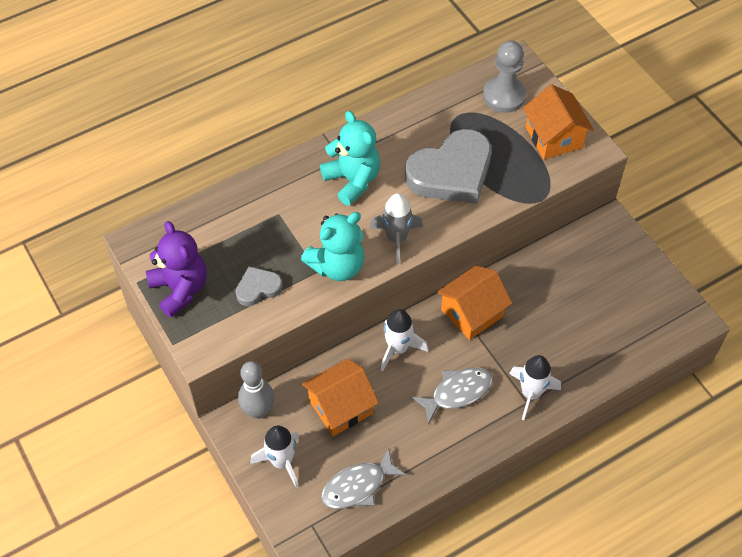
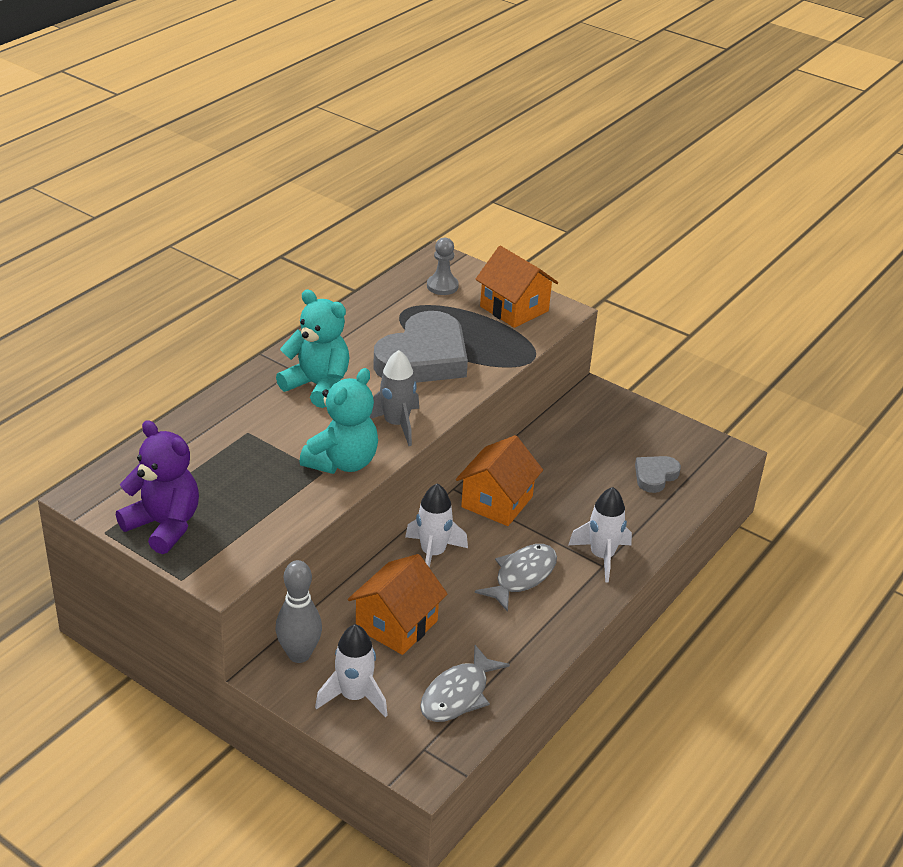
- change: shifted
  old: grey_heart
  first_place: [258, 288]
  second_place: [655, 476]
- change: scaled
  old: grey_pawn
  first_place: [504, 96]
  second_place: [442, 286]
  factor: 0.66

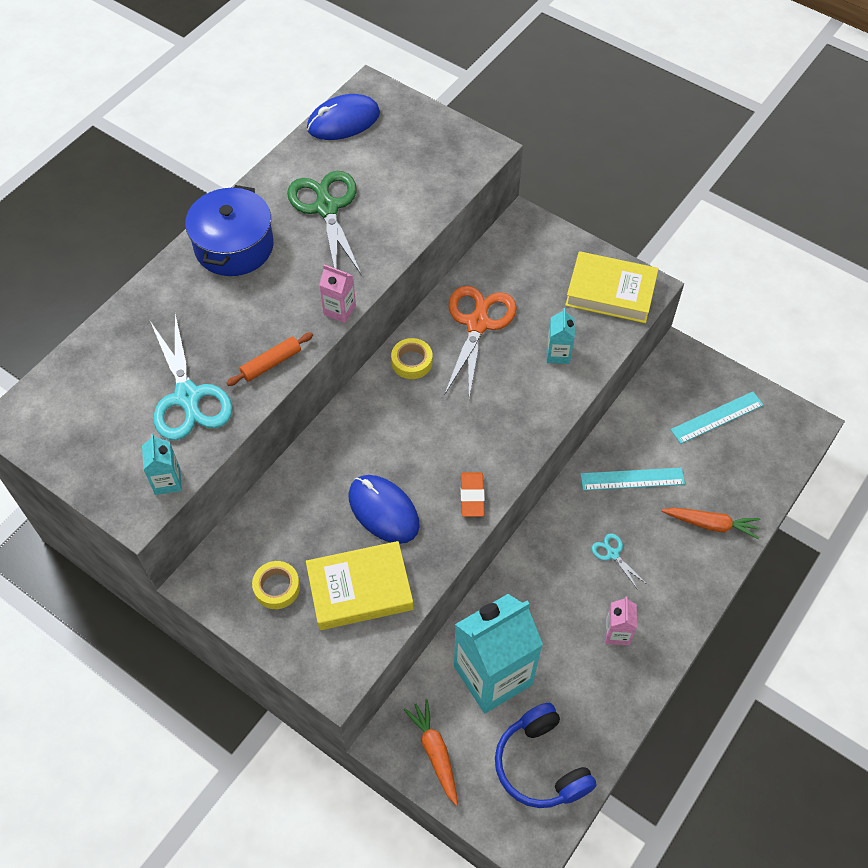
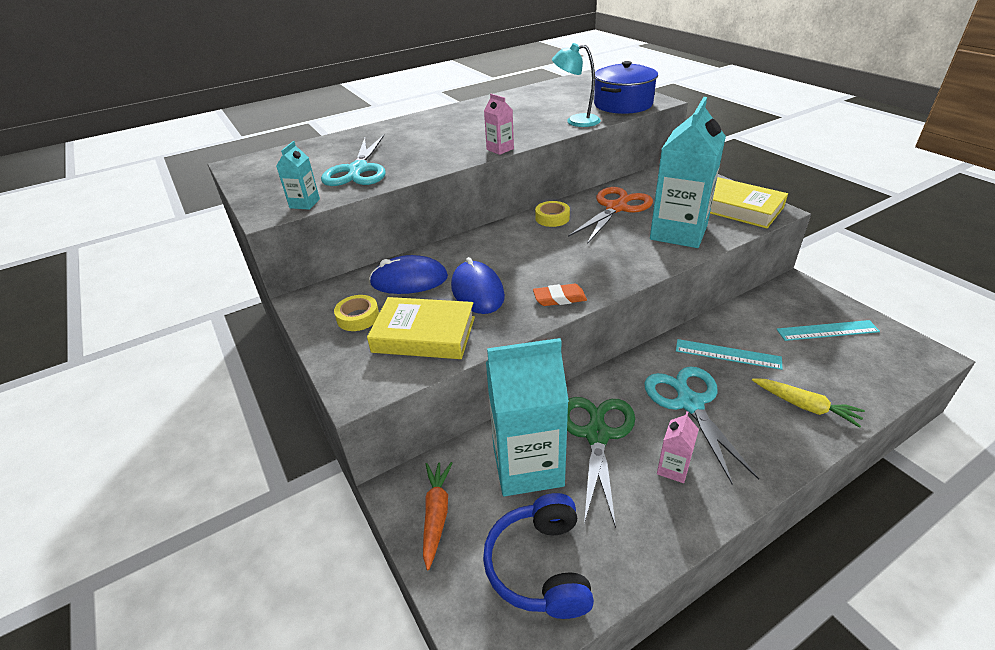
- change: gone
  old: orange_rolling_pin
  first_place: [271, 363]
- change: new
  new: turquoise_lamp
  second_place: [576, 121]
- change: shifted
  old: blue_pot
  first_place: [234, 246]
  second_place: [623, 104]
- change: shifted
  old: green_scissors
  first_place: [327, 208]
  second_place: [597, 435]
- change: shifted
  old: blue_mouse
  first_place: [343, 121]
  second_place: [409, 280]
- change: repainted
  old: orange_carrot
  new: yellow_carrot
  first_place: [711, 524]
  second_place: [805, 406]
- change: rotated
  old: orange_eraser
  first_place: [472, 496]
  second_place: [559, 298]
  degrees: 60
- change: scaled
  old: turquoise_carton
  first_place: [558, 354]
  second_place: [678, 232]
  factor: 2.32
- change: scaled
  old: turquoise_scissors
  first_place: [613, 554]
  second_place: [690, 403]
  factor: 2.19

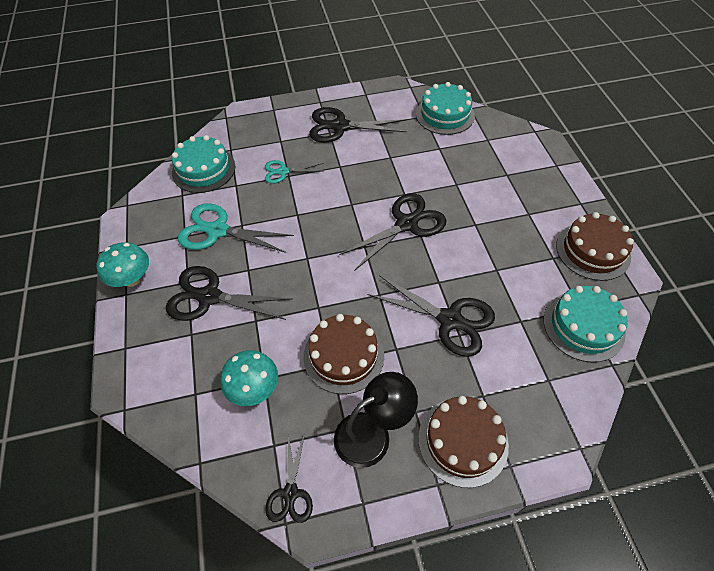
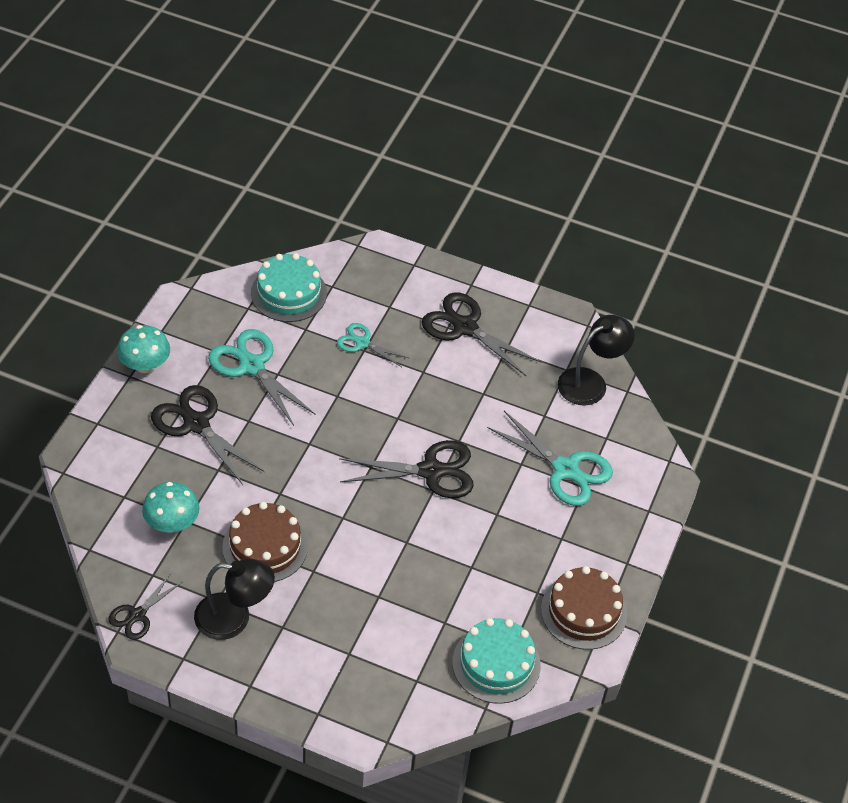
- change: gone
  old: black_scissors
  first_place: [450, 320]
- change: gone
  old: brown_cake
  first_place: [463, 441]
- change: new
  new: turquoise_scissors
  second_place: [565, 469]
- change: swapped
  old: turquoise_cake
  new: black_lamp
  first_place: [445, 115]
  second_place: [590, 382]

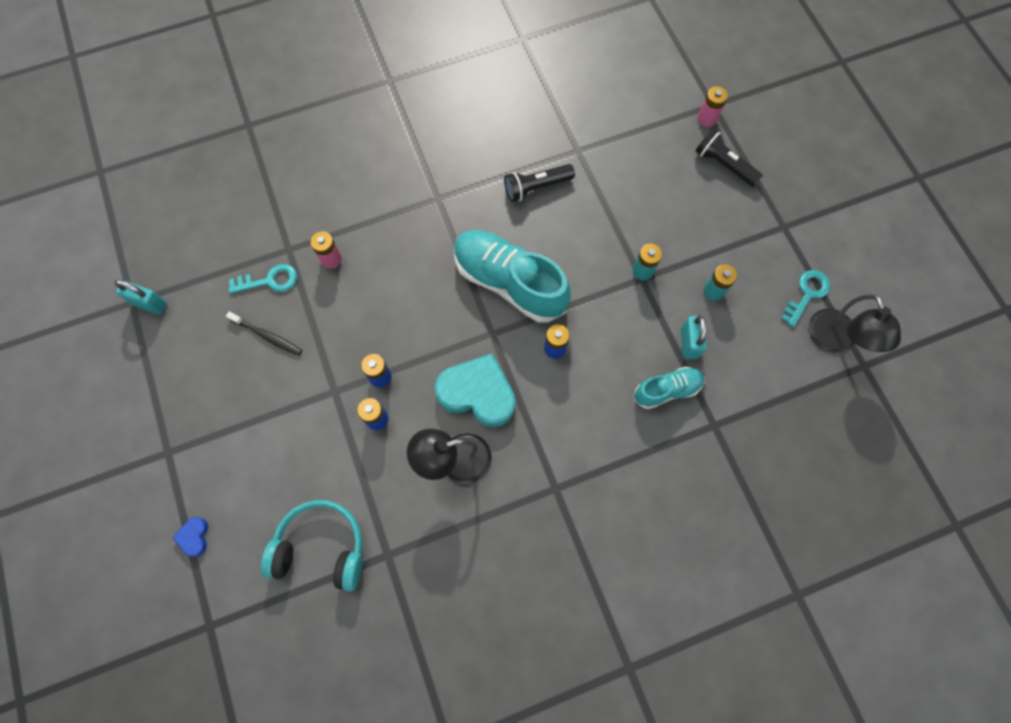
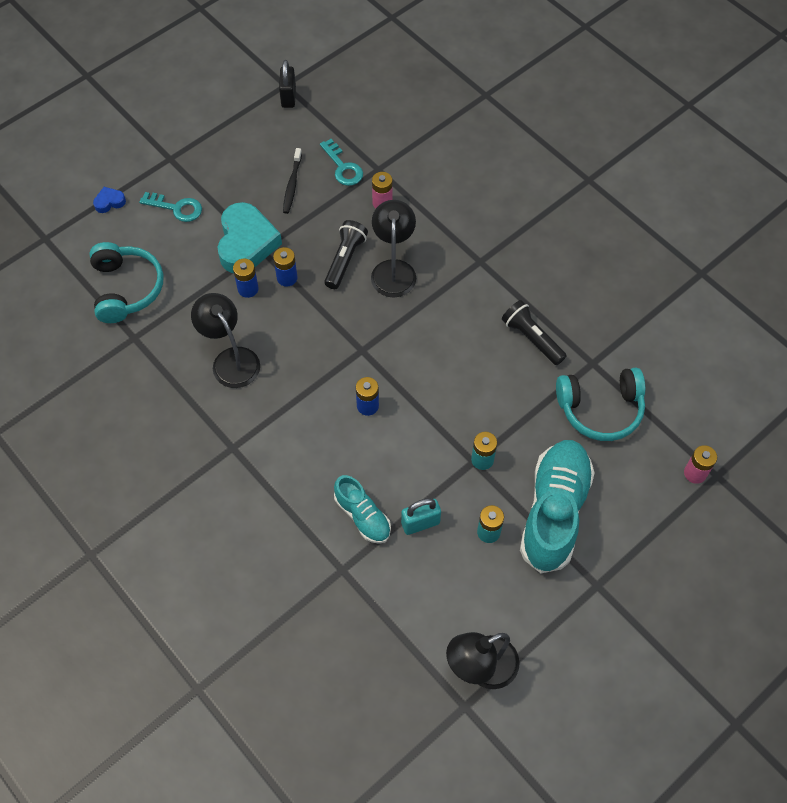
- change: new
  new: black_lamp
  second_place: [393, 270]
- change: new
  new: turquoise_headphones
  second_place: [600, 409]
- change: shifted
  old: turquoise_heart
  first_place: [478, 393]
  second_place: [246, 243]
- change: shifted
  old: turquoise_shoe
  first_place: [509, 282]
  second_place: [554, 512]
- change: shifted
  old: black_flashlight
  first_place: [724, 165]
  second_place: [345, 260]
- change: shifted
  old: turquoise_key
  first_place: [807, 294]
  second_place: [176, 208]
- change: repainted
  old: turquoise_padlock
  new: black_padlock
  first_place: [150, 304]
  second_place: [288, 97]

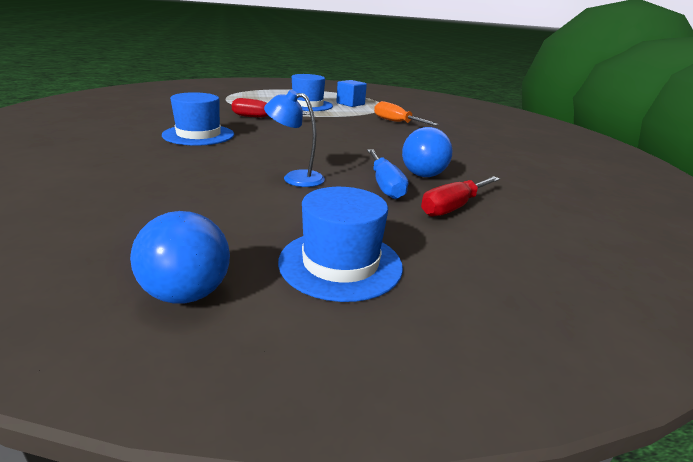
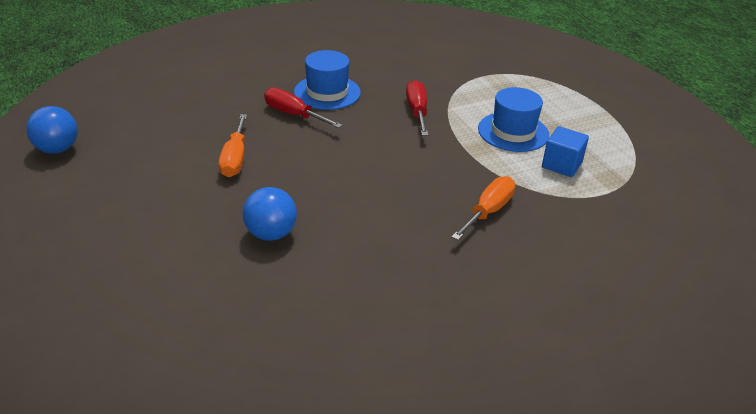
- change: gone
  old: blue_hat
  first_place: [340, 263]
- change: gone
  old: blue_screwdriver
  first_place: [385, 185]
- change: shifted
  old: red_screwdriver
  first_place: [453, 207]
  second_place: [294, 115]
- change: swapped
  old: blue_lamp
  new: orange_screwdriver
  first_place: [295, 178]
  second_place: [235, 159]

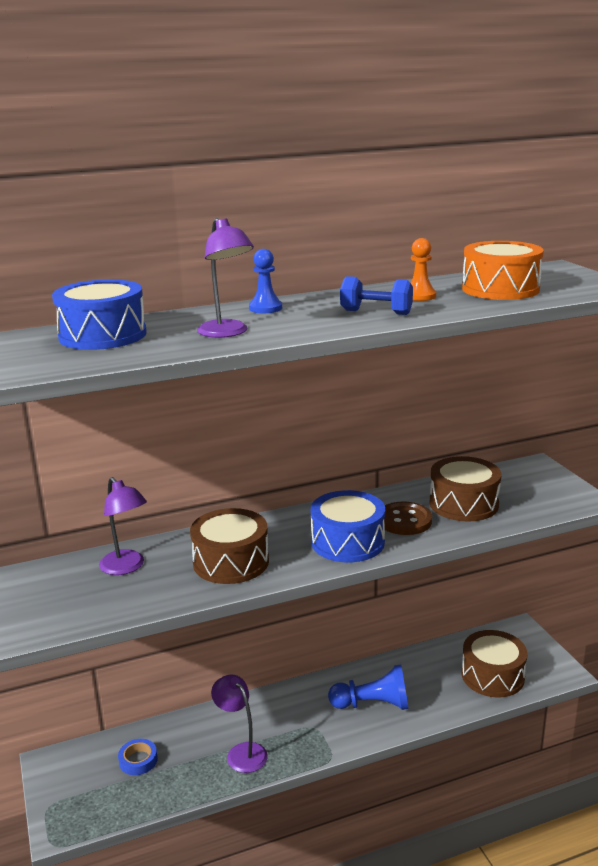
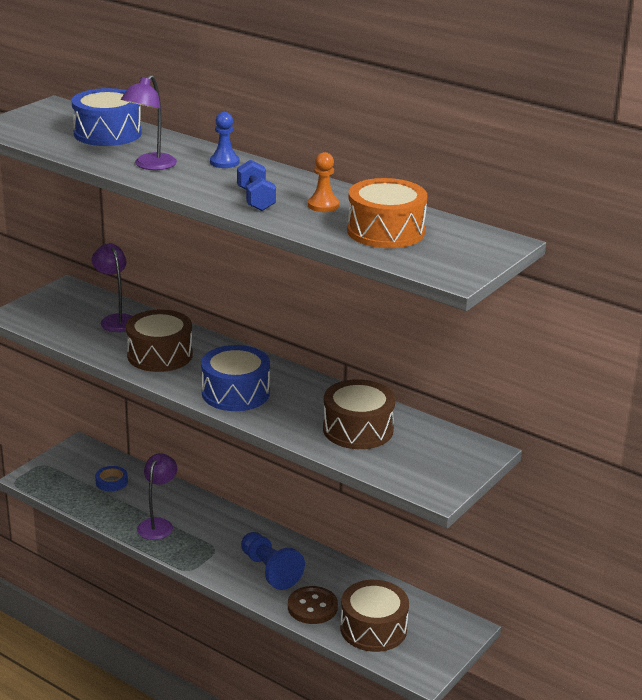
- change: shifted
  old: brown_button
  first_place: [404, 520]
  second_place: [312, 607]
- change: rotated
  old: purple_lamp
  first_place: [126, 567]
  second_place: [116, 320]
  degrees: 135

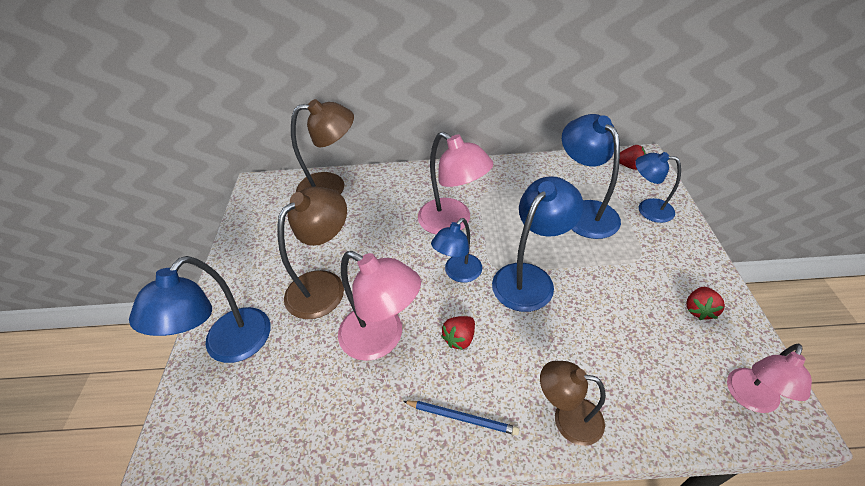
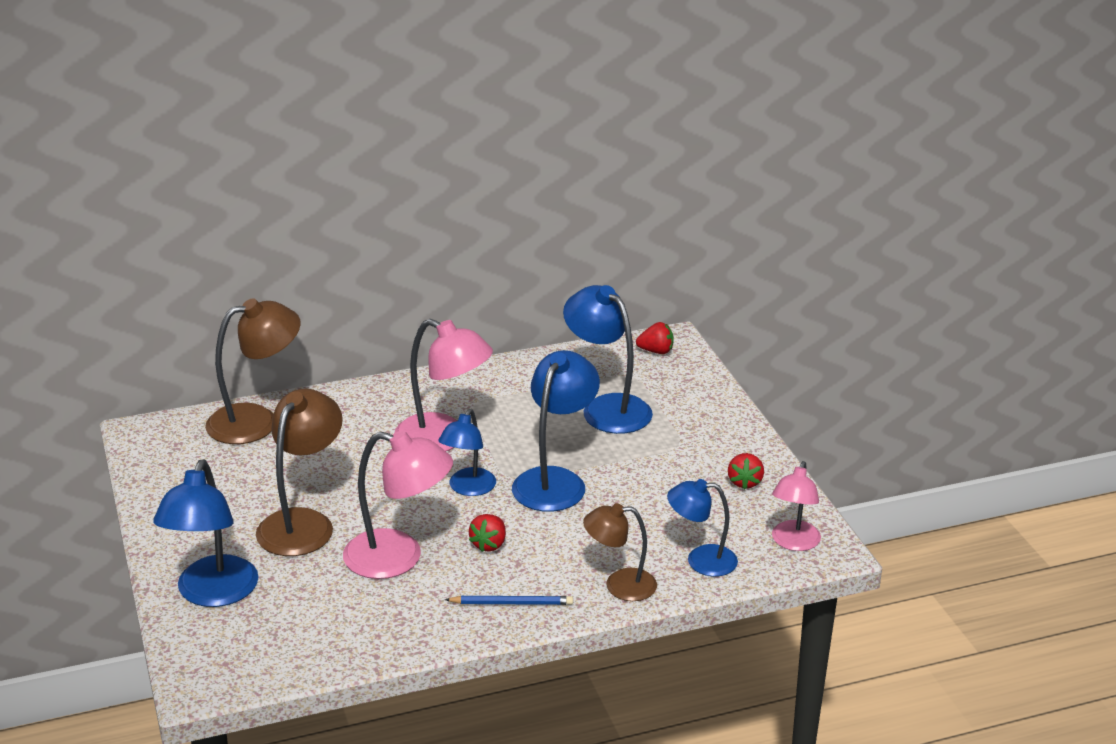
- change: shifted
  old: blue_lamp
  first_place: [647, 209]
  second_place: [701, 560]

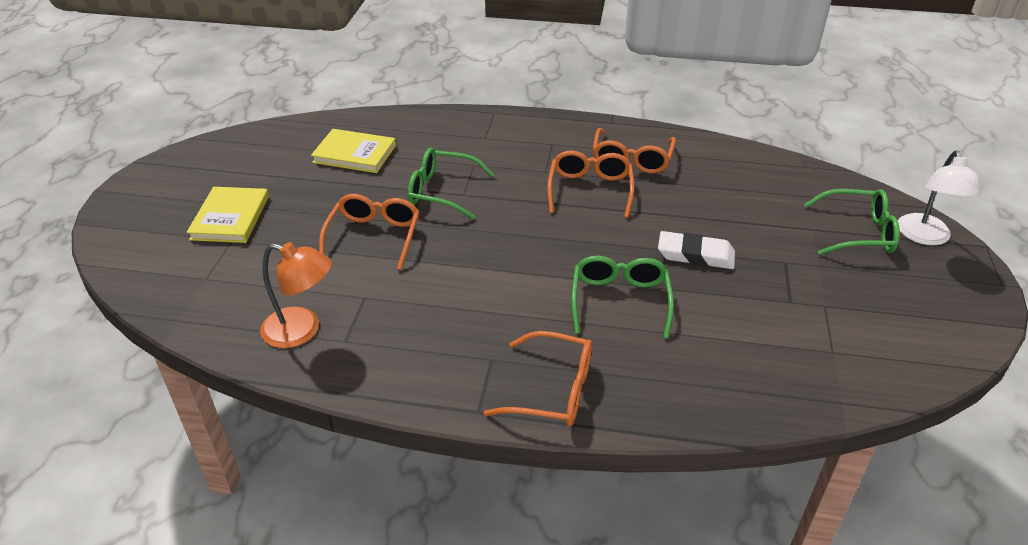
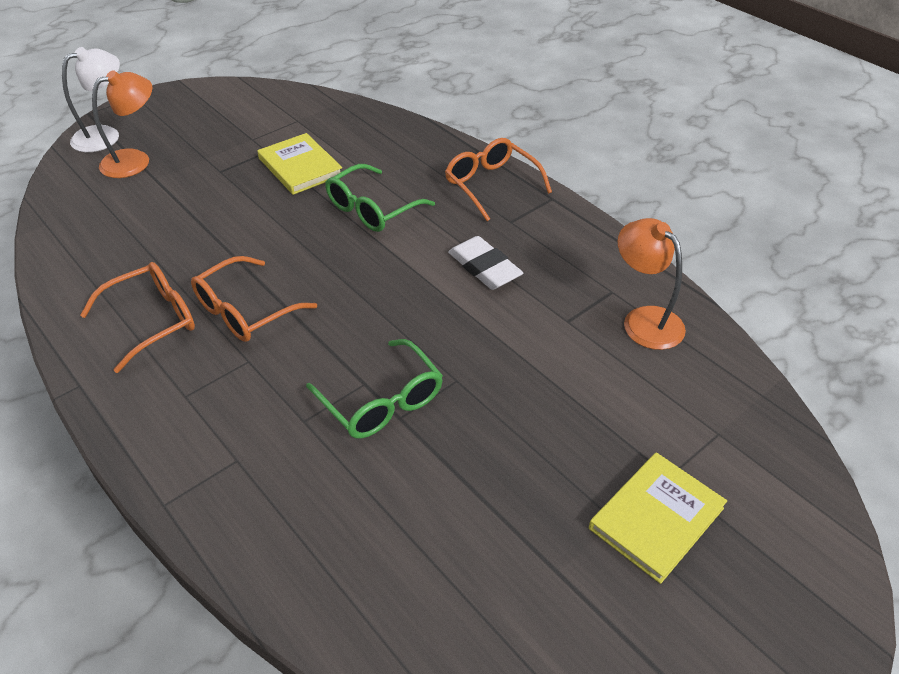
- change: gone
  old: orange_glasses
  first_place: [374, 237]
- change: shifted
  old: yellow_book
  first_place: [354, 154]
  second_place: [300, 167]
- change: shifted
  old: white_eraser
  first_place: [695, 255]
  second_place: [484, 267]
- change: swapped
  old: green_glasses
  new: orange_lamp
  first_place: [857, 232]
  second_place: [135, 160]

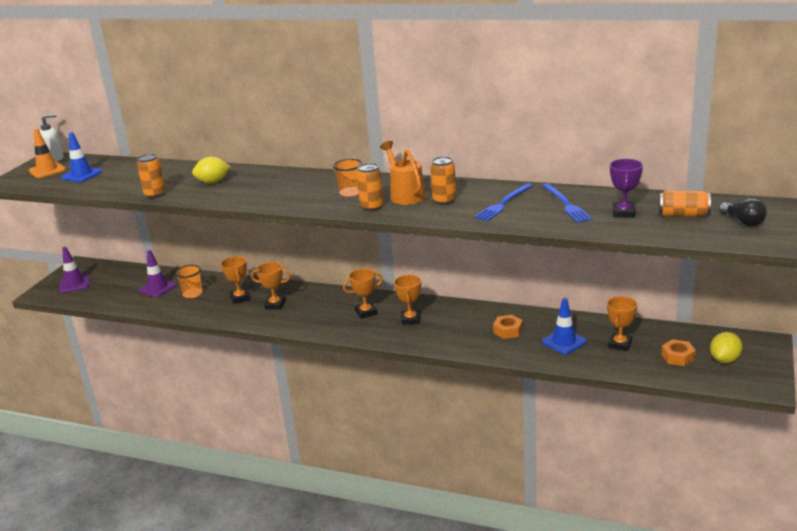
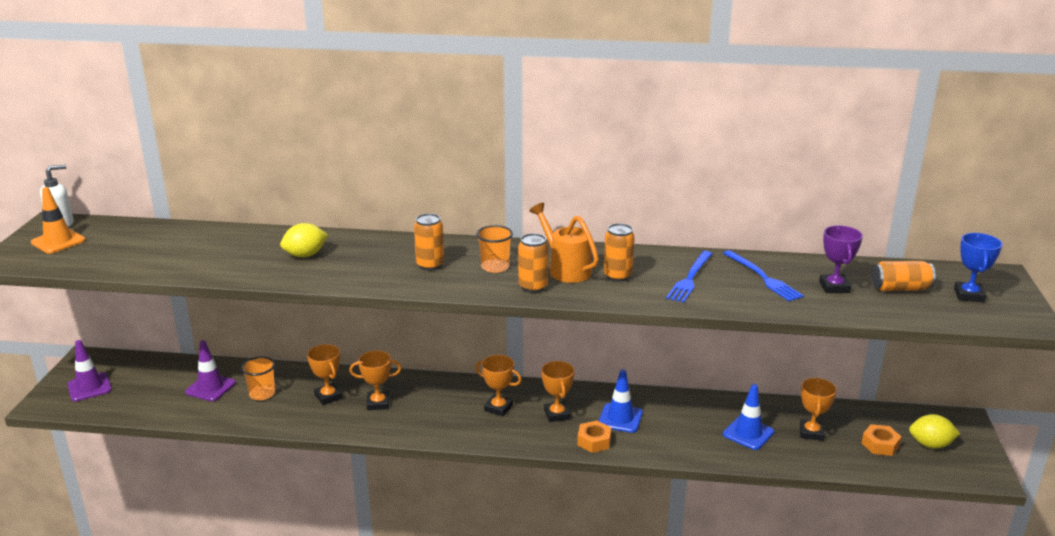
- change: shifted
  old: blue_traffic_cone
  first_place: [82, 175]
  second_place: [620, 418]
- change: shifted
  old: orange_can
  first_place: [155, 194]
  second_place: [430, 265]
- change: shifted
  old: orange_nut
  first_place: [508, 331]
  second_place: [594, 441]
- change: swapped
  old: black_light_bulb
  new: blue_trophy
  first_place: [743, 222]
  second_place: [968, 295]
- change: rotated
  old: orange_trophy
  first_place: [366, 312]
  second_place: [498, 408]
  degrees: 60
- change: rotated
  old: yellow_lemon
  first_place: [724, 359]
  second_place: [930, 445]
  degrees: 75

